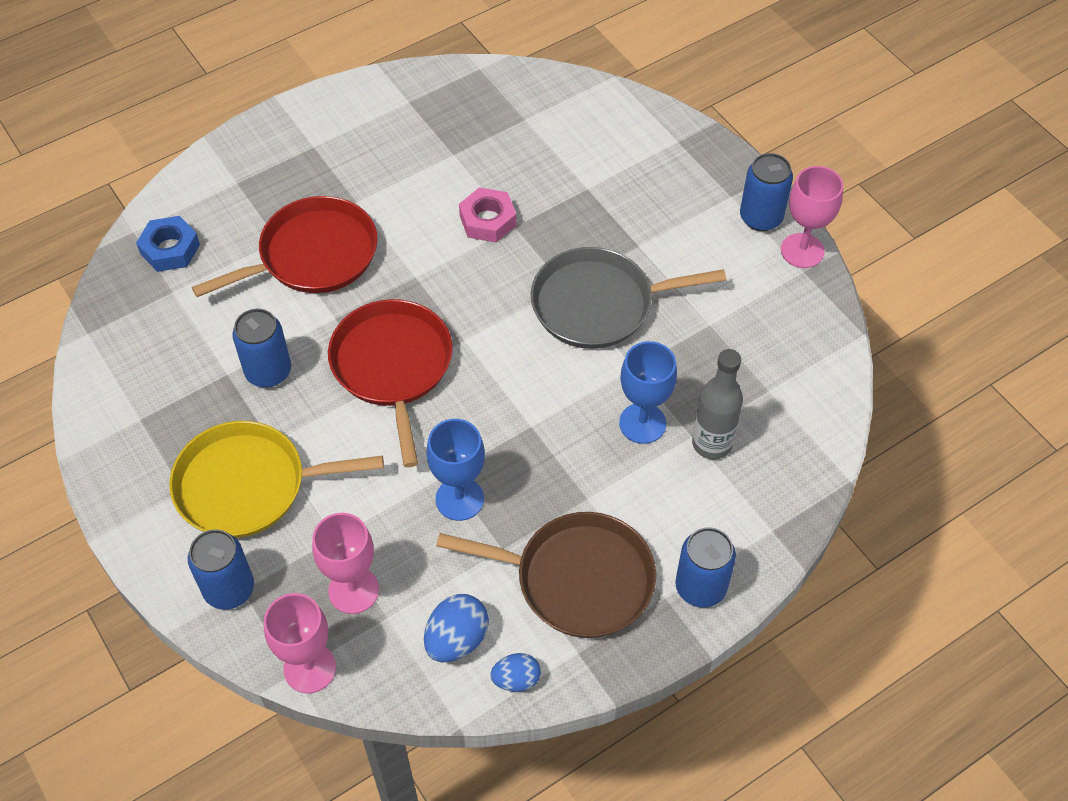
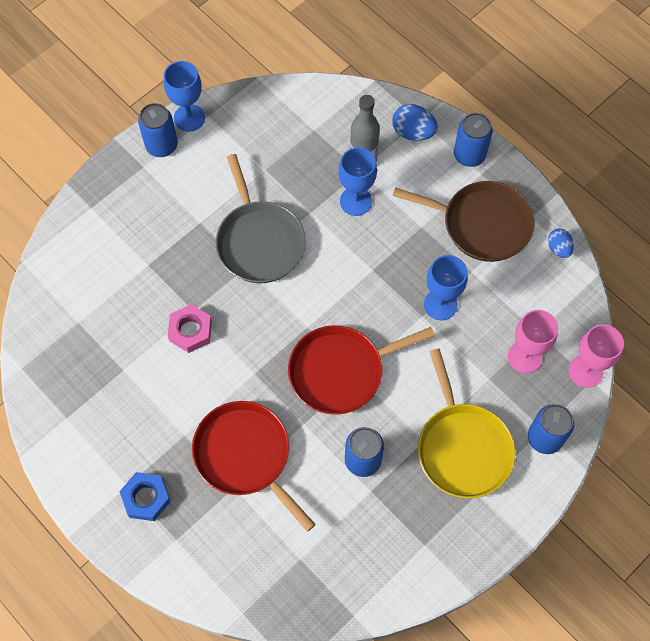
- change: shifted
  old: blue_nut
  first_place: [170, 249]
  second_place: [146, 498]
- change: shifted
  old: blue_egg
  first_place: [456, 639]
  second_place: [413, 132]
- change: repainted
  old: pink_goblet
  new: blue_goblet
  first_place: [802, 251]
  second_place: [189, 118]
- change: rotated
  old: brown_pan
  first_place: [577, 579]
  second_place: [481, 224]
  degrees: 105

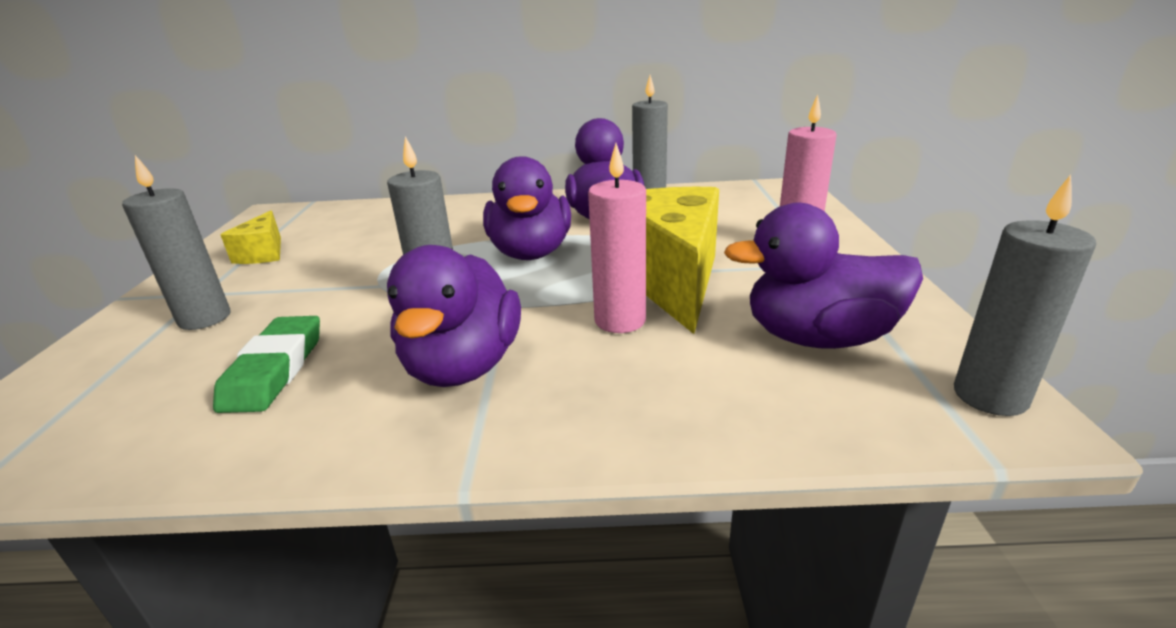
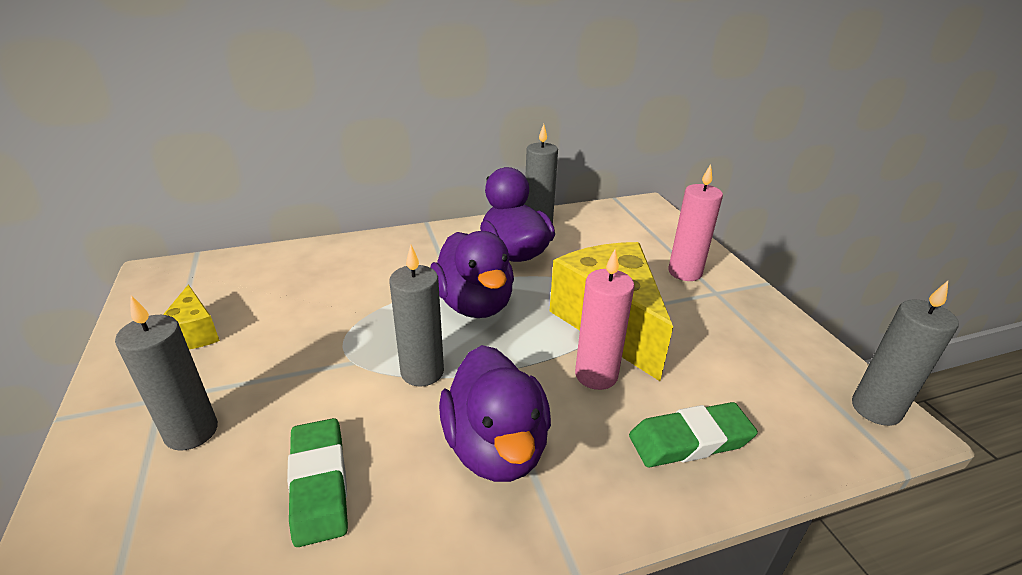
- change: gone
  old: purple_duck
  first_place: [818, 338]
- change: new
  new: green_eraser
  second_place: [690, 440]

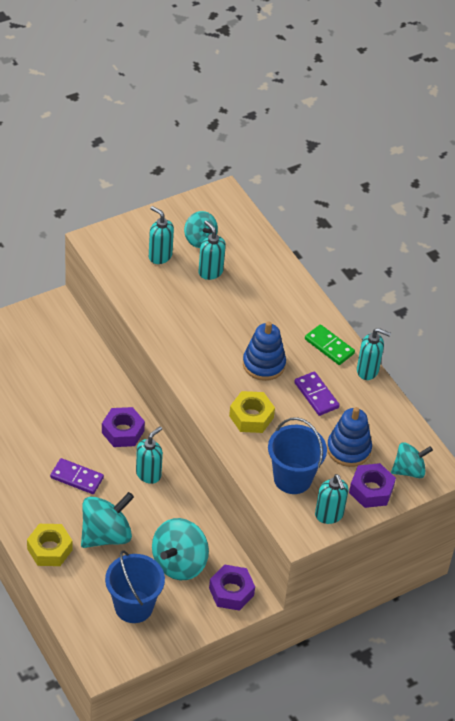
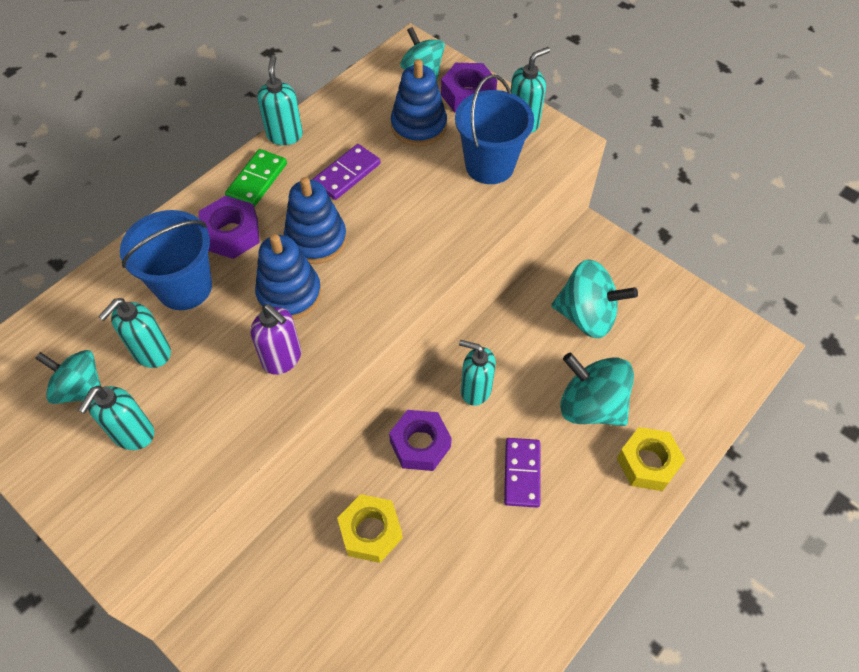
- change: new
  new: purple_soap_dispenser
  second_place: [282, 359]
- change: new
  new: blue_stacking_toy
  second_place: [289, 294]
- change: shifted
  old: blue_bucket
  first_place: [133, 606]
  second_place: [184, 287]
- change: shifted
  old: purple_nut
  first_place: [231, 592]
  second_place: [231, 234]
- change: shifted
  old: yellow_nut
  first_place: [251, 417]
  second_place: [370, 531]
- change: rotated
  old: turquoise_spinning_top
  first_place: [200, 239]
  second_place: [81, 388]
  degrees: -105

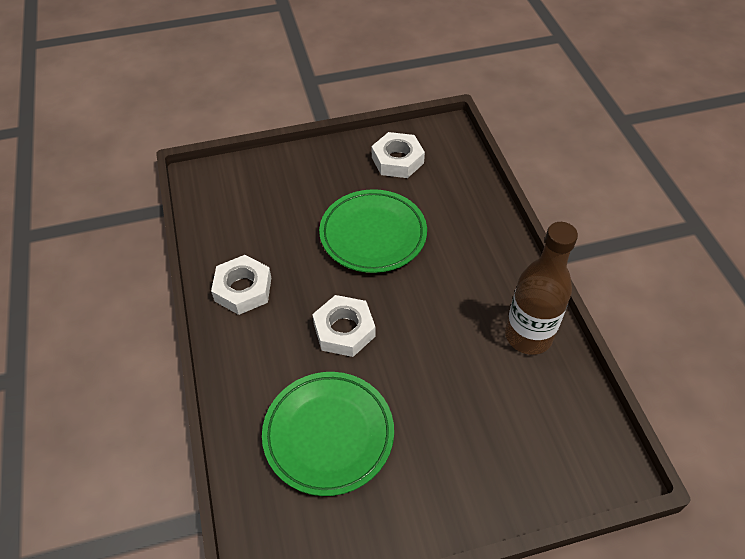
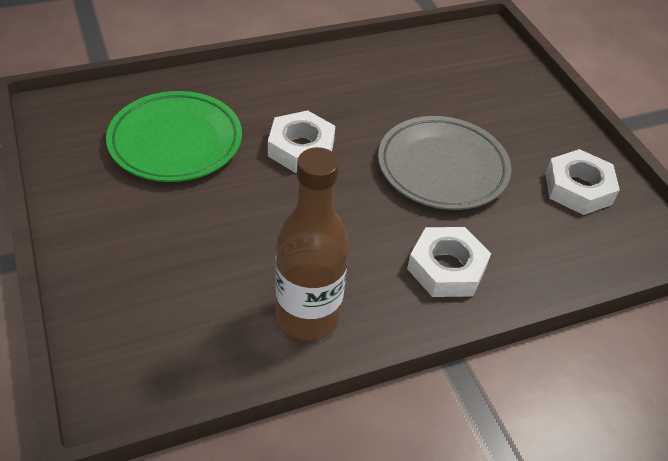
- change: shifted
  old: white_nut
  first_place: [243, 289]
  second_place: [446, 268]
- change: repainted
  old: green_plate
  new: grey_plate
  first_place: [373, 235]
  second_place: [442, 168]

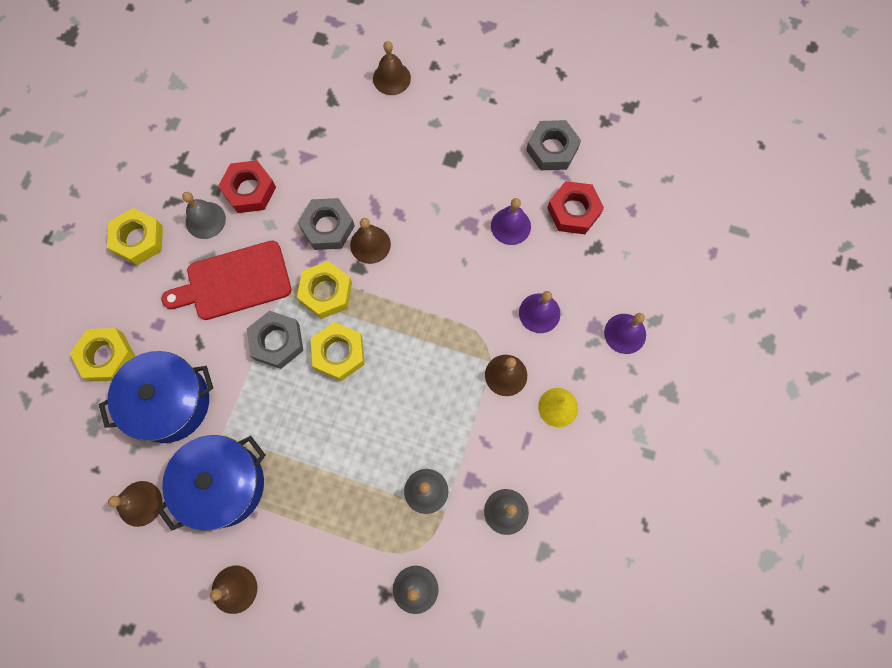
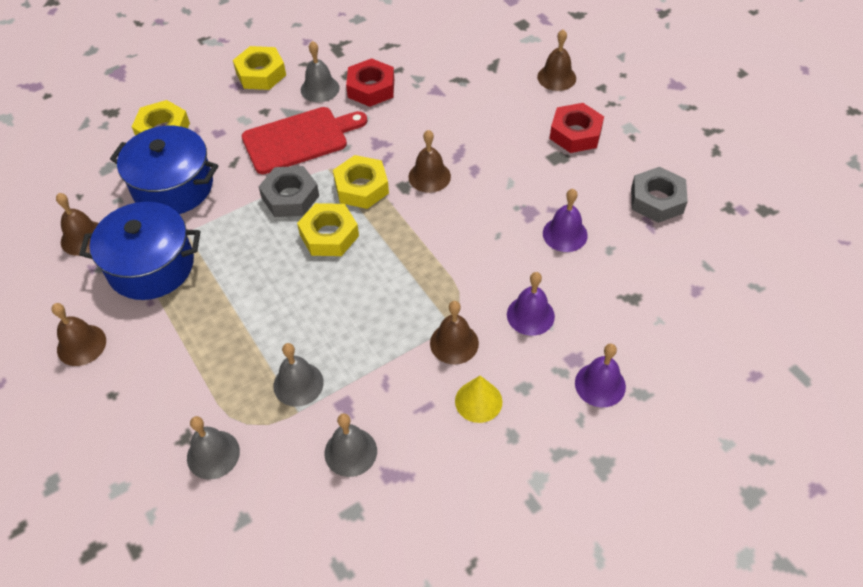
- change: gone
  old: grey_nut
  first_place: [327, 227]
- change: shifted
  old: red_nut
  first_place: [573, 211]
  second_place: [575, 133]
- change: rotated
  old: red_cutting_board
  first_place: [234, 282]
  second_place: [299, 139]
  degrees: 135

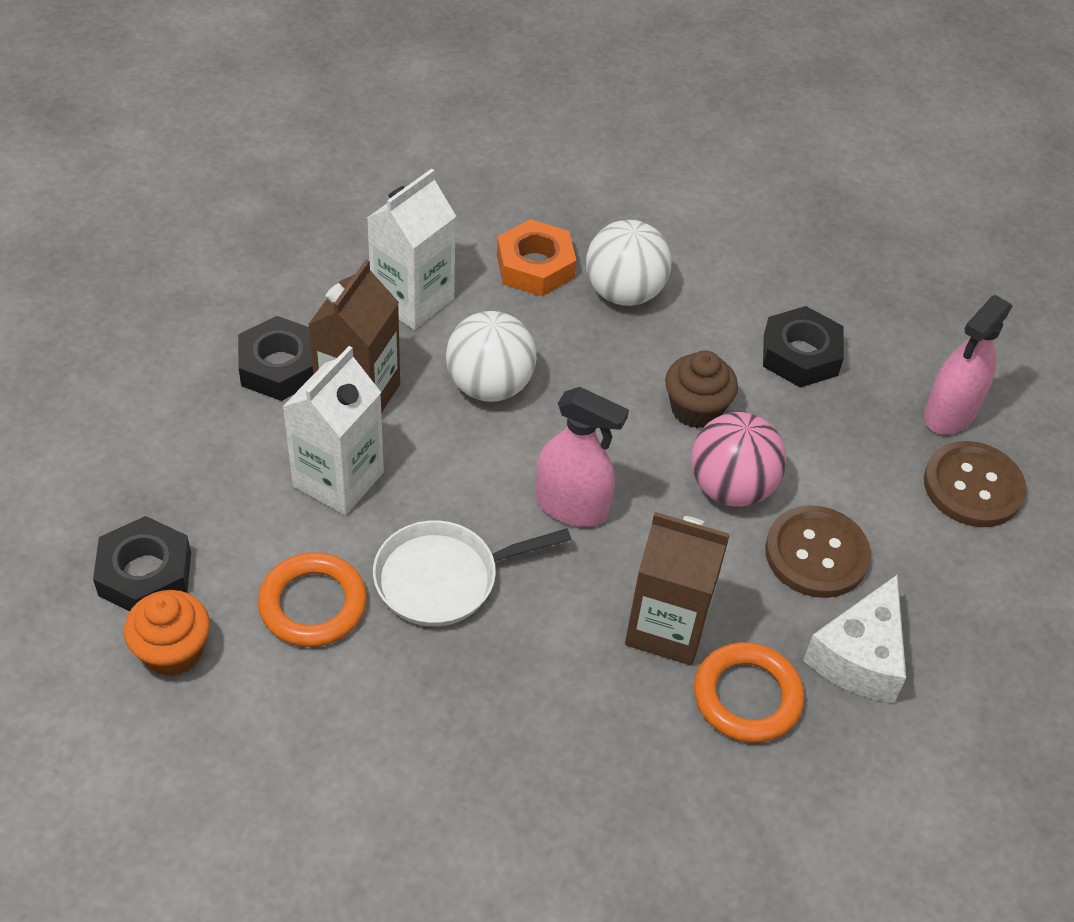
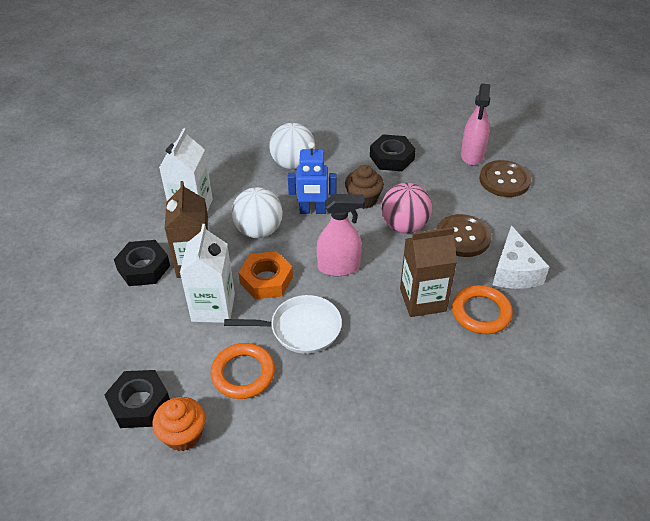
- change: new
  new: blue_robot
  second_place: [313, 211]
- change: shifted
  old: orange_nut
  first_place: [535, 266]
  second_place: [266, 280]
- change: rotated
  old: white_pan
  first_place: [443, 578]
  second_place: [301, 329]
  degrees: -135

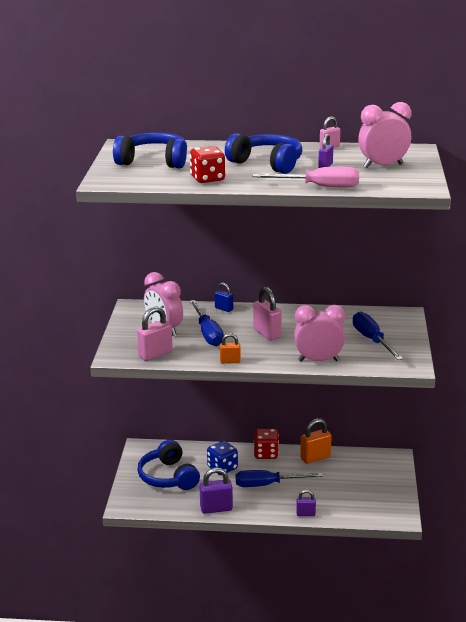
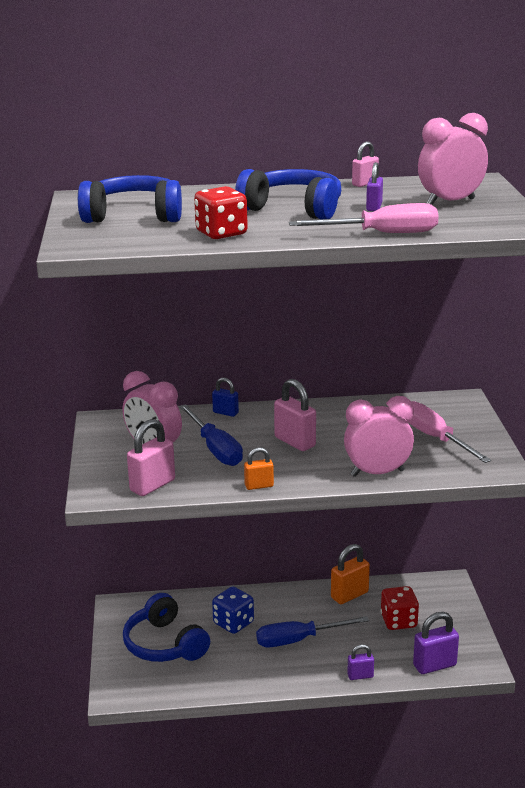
- change: shifted
  old: purple_padlock
  first_place: [216, 509]
  second_place: [434, 665]
- change: shifted
  old: red_dice
  first_place: [266, 454]
  second_place: [398, 621]
- change: repainted
  old: blue_screwdriver
  new: pink_screwdriver
  first_place: [372, 340]
  second_place: [435, 438]

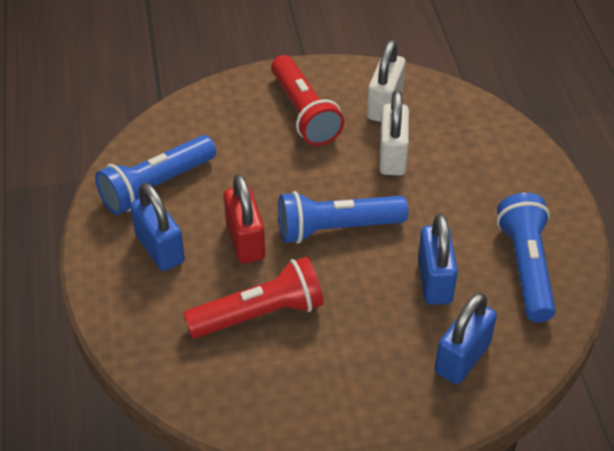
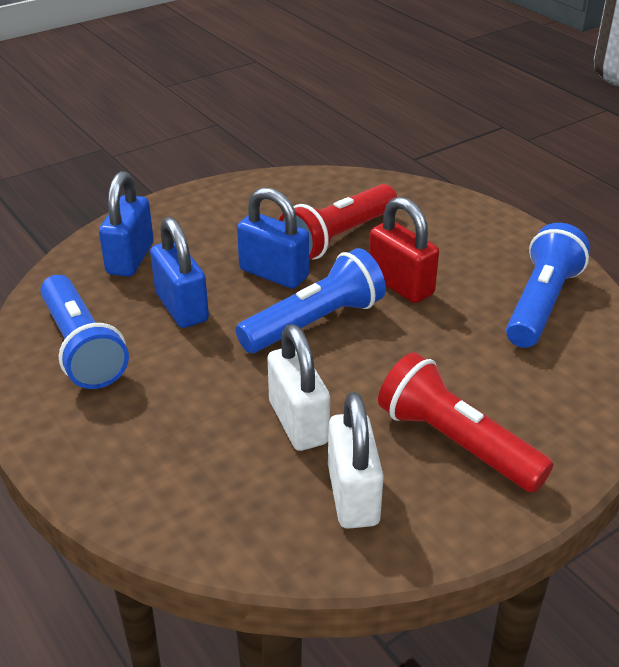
- change: shifted
  old: blue_padlock
  first_place: [160, 248]
  second_place: [274, 273]

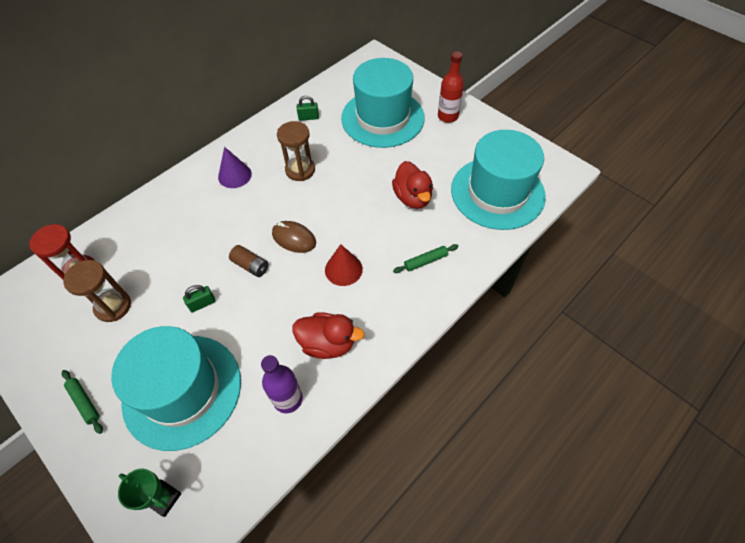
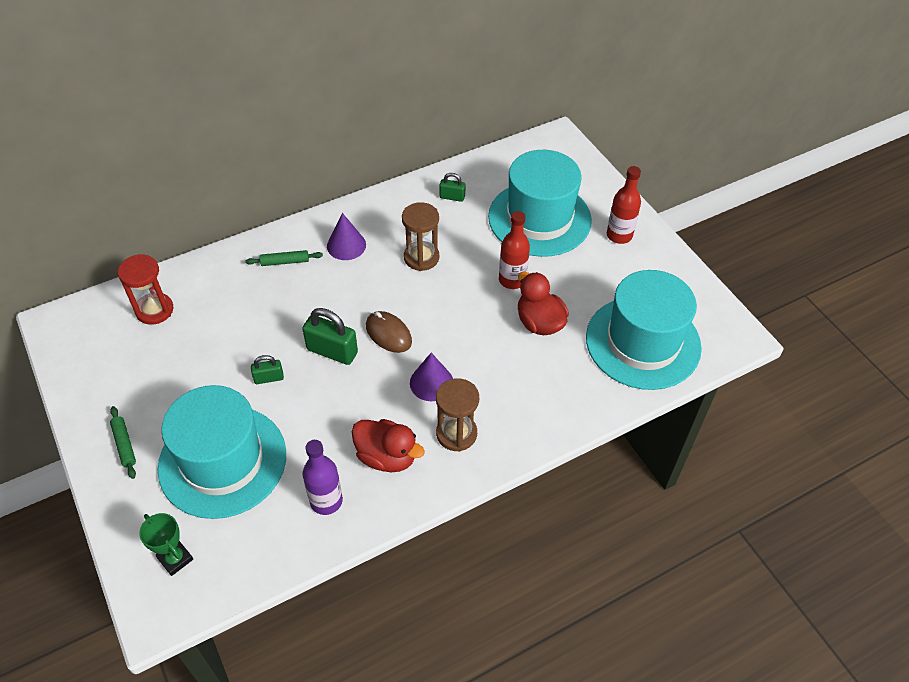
- change: new
  new: red_bottle
  second_place: [512, 280]
- change: shifted
  old: brown_hourglass
  first_place: [113, 306]
  second_place: [456, 434]
- change: shifted
  old: green_rolling_pin
  first_place: [425, 261]
  second_place: [285, 262]
- change: swapped
  old: brown_battery
  new: green_padlock
  first_place: [251, 266]
  second_place: [332, 351]
- change: repainted
  old: red_cone
  new: purple_cone
  first_place: [343, 269]
  second_place: [431, 382]
- change: rotated
  old: red_duck
  first_place: [412, 198]
  second_place: [539, 322]
  degrees: 150

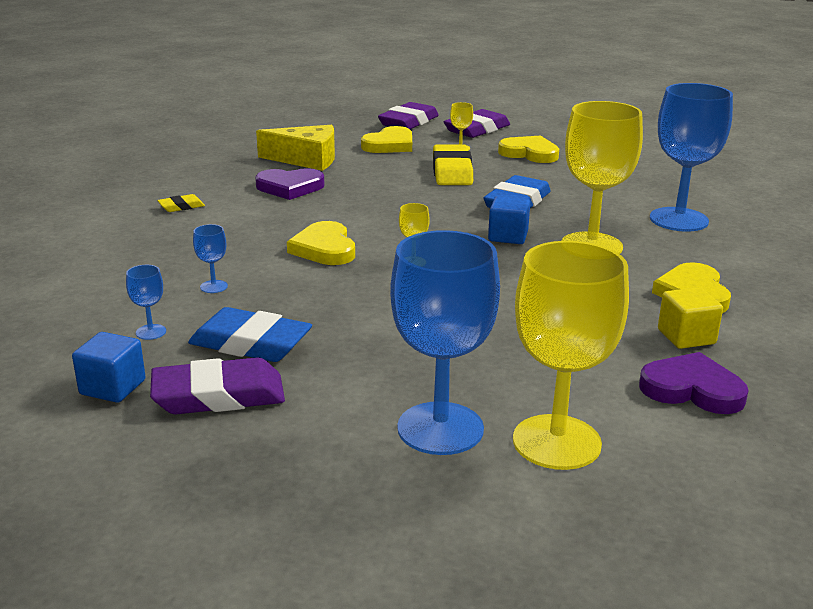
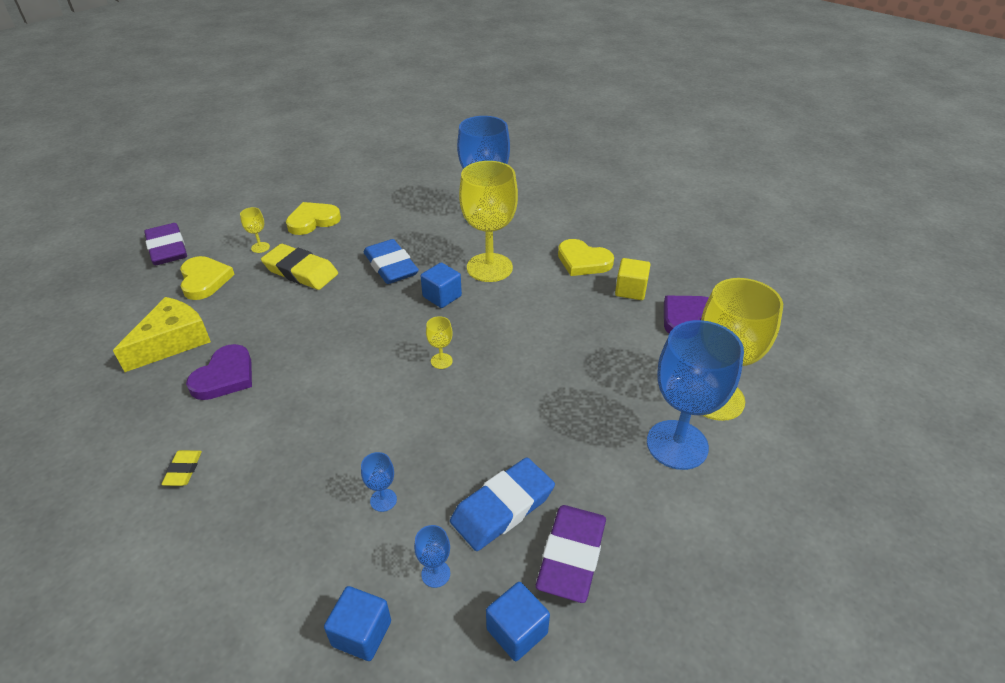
- change: gone
  old: yellow_heart
  first_place: [324, 249]
- change: gone
  old: purple_eraser
  first_place: [476, 129]
- change: new
  new: blue_cube
  second_place: [362, 633]

